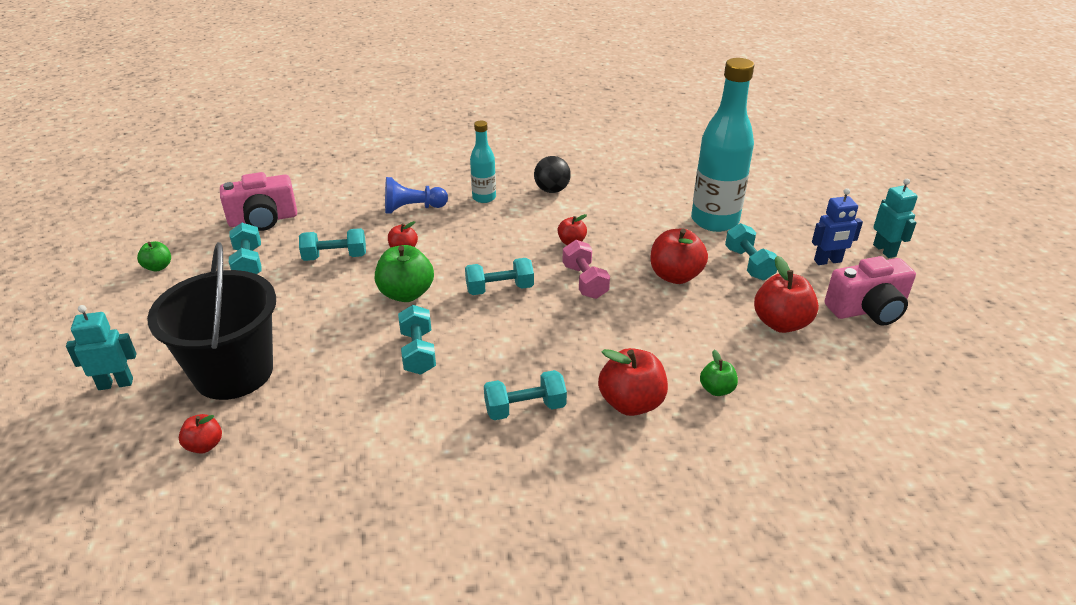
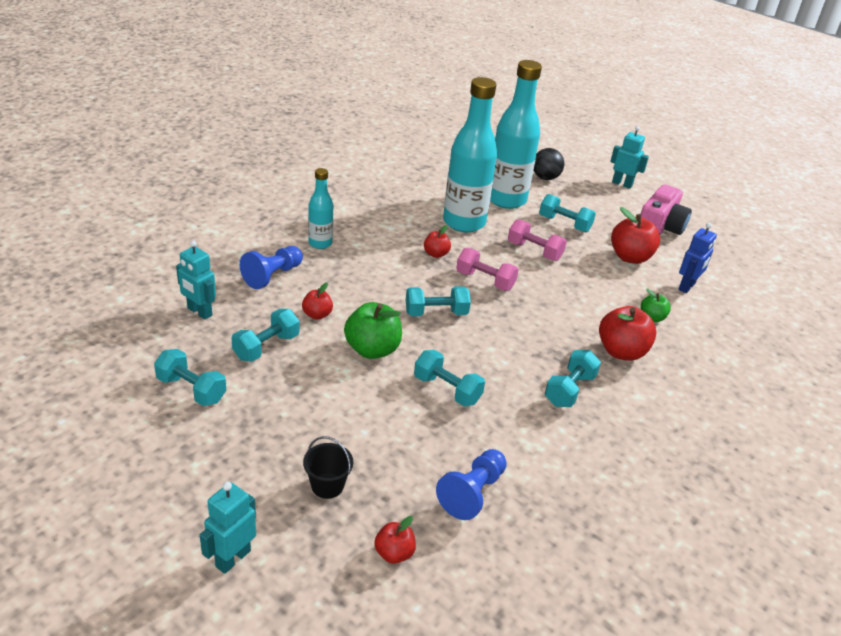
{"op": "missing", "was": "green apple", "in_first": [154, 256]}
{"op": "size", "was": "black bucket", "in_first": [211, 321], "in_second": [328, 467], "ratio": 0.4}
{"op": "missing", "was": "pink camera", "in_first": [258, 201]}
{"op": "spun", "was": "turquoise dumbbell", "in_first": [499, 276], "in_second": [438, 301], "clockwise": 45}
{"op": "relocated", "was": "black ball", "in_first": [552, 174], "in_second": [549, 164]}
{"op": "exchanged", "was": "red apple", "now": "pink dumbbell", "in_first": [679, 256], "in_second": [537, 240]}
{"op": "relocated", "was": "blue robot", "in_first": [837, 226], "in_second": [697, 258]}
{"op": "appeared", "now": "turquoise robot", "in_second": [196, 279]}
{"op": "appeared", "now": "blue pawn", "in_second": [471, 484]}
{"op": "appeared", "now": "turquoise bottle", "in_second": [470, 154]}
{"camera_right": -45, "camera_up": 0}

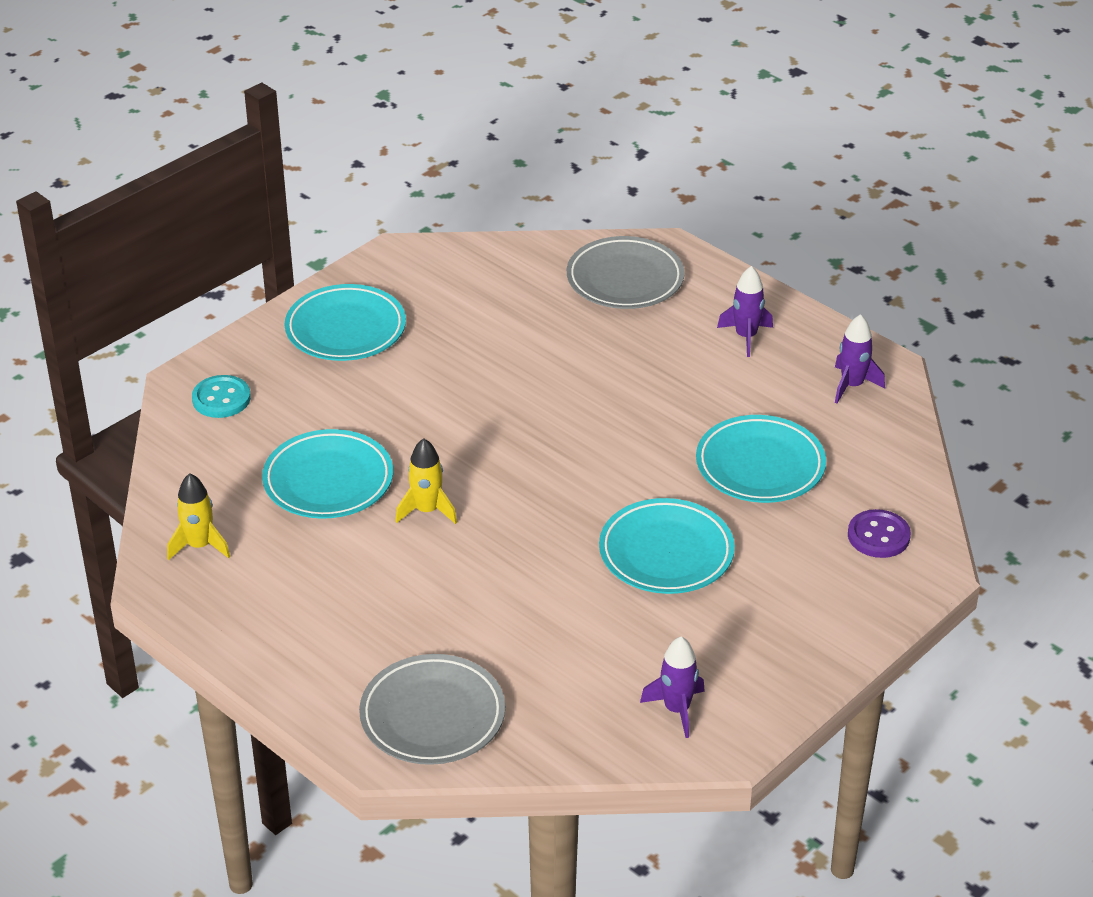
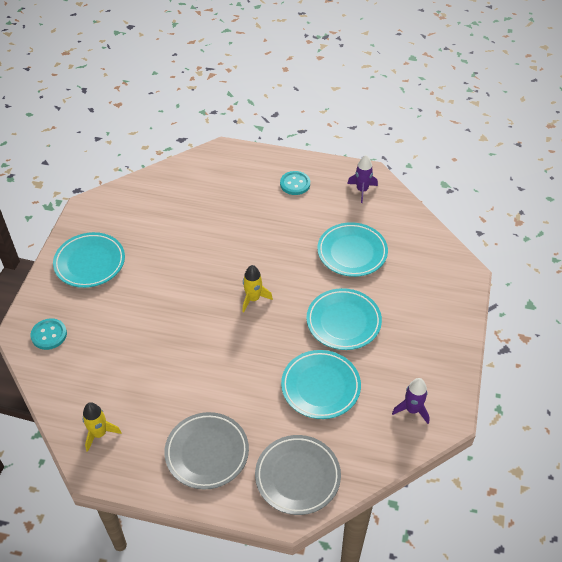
{"op": "relocated", "was": "turquoise plate", "in_first": [327, 474], "in_second": [321, 384]}
{"op": "relocated", "was": "yellow rocket", "in_first": [426, 481], "in_second": [257, 289]}
{"op": "relocated", "was": "grey plate", "in_first": [626, 272], "in_second": [206, 451]}
{"op": "exchanged", "was": "purple rocket", "now": "turquoise button", "in_first": [745, 311], "in_second": [295, 183]}
{"op": "missing", "was": "purple button", "in_first": [879, 533]}
{"camera_right": -30, "camera_up": 10}

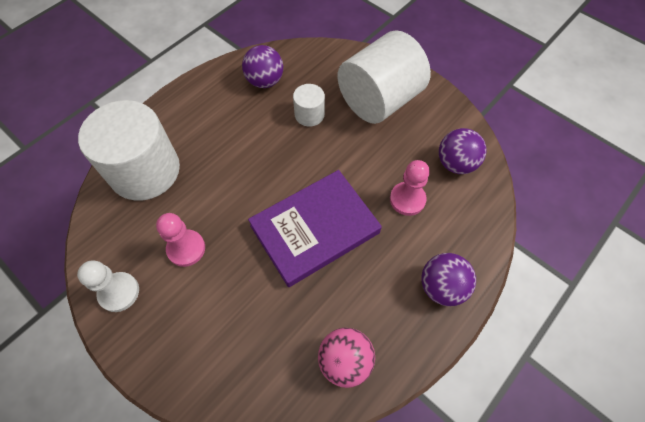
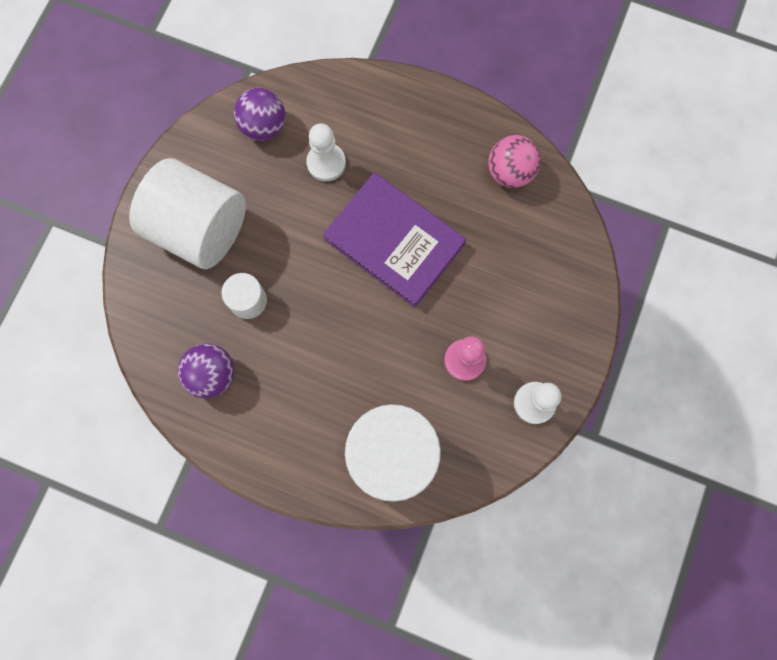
{"op": "colour", "was": "pink pawn", "now": "white pawn", "in_first": [410, 188], "in_second": [326, 152]}
{"op": "missing", "was": "purple ball", "in_first": [448, 279]}
{"camera_right": -110, "camera_up": 15}

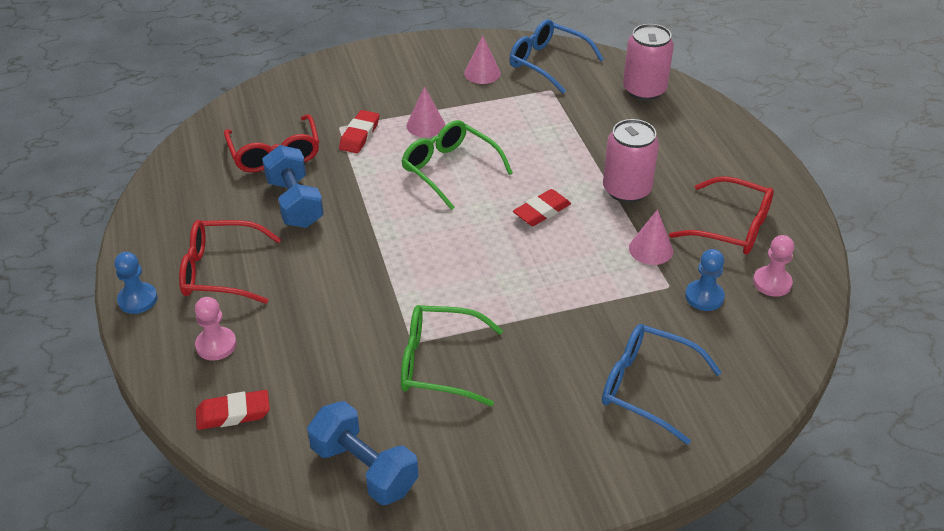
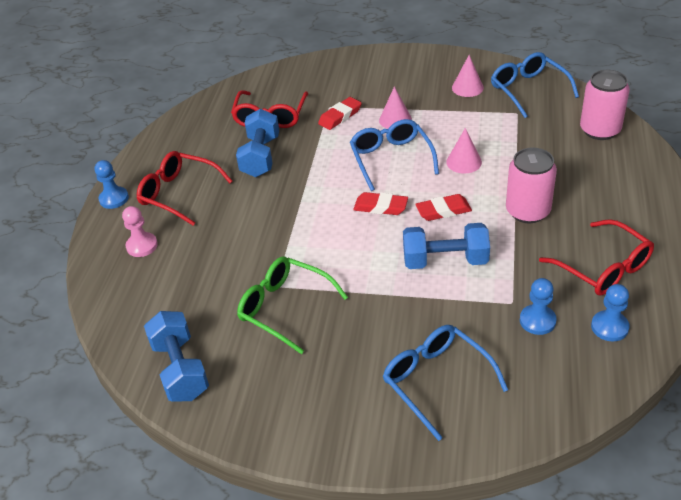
{"op": "relocated", "was": "red eraser", "in_first": [233, 410], "in_second": [380, 203]}
{"op": "colour", "was": "green glasses", "now": "blue glasses", "in_first": [457, 165], "in_second": [394, 155]}
{"op": "relocated", "was": "pink cone", "in_first": [651, 237], "in_second": [464, 151]}
{"op": "colour", "was": "pink pawn", "now": "blue pawn", "in_first": [773, 266], "in_second": [610, 313]}
{"op": "appeared", "now": "blue dumbbell", "in_second": [446, 246]}
{"camera_right": 30, "camera_up": 0}

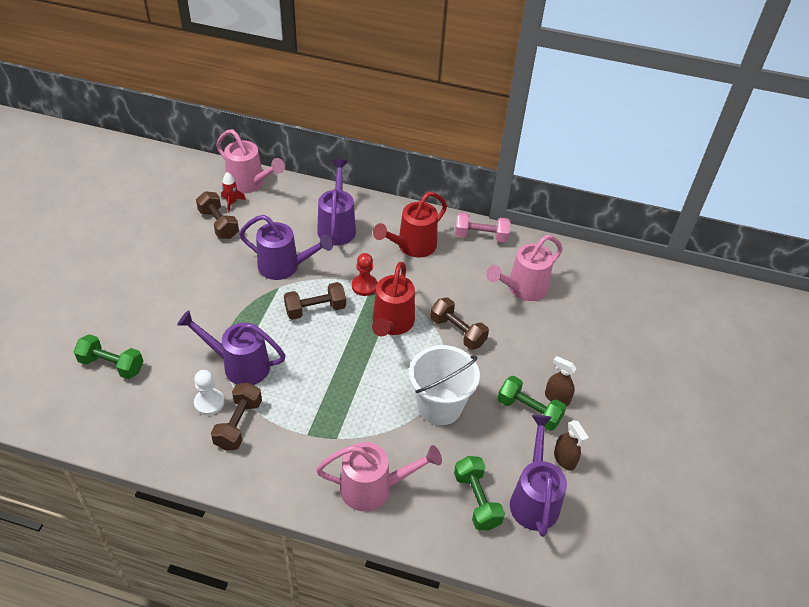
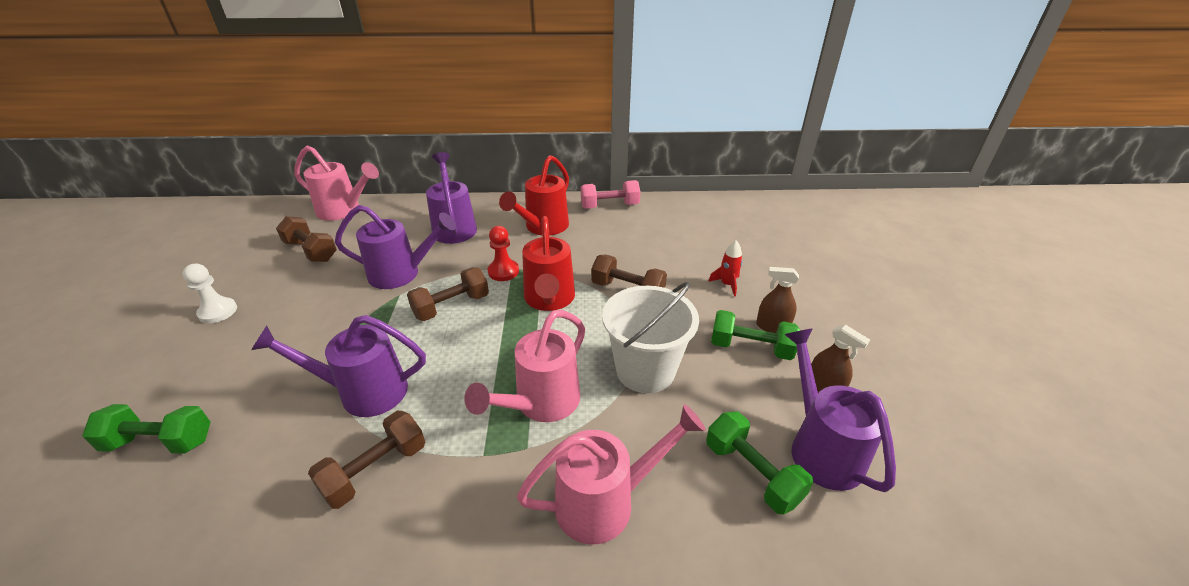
{"op": "relocated", "was": "white pawn", "in_first": [209, 393], "in_second": [210, 293]}
{"op": "spun", "was": "brown dumbbell", "in_first": [236, 416], "in_second": [366, 460], "clockwise": 45}
{"op": "relocated", "was": "red rocket", "in_first": [233, 192], "in_second": [725, 268]}
{"op": "relocated", "was": "pink watering can", "in_first": [524, 268], "in_second": [524, 366]}
{"camera_right": -15, "camera_up": -10}

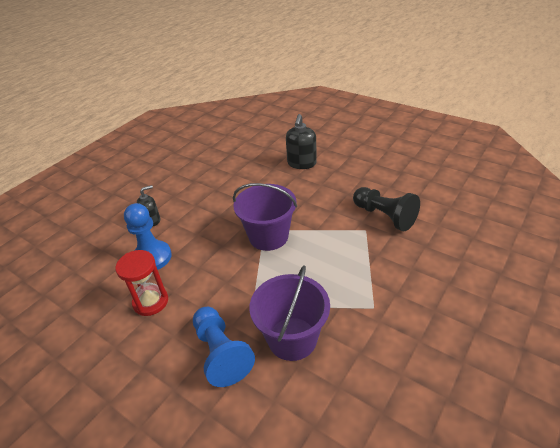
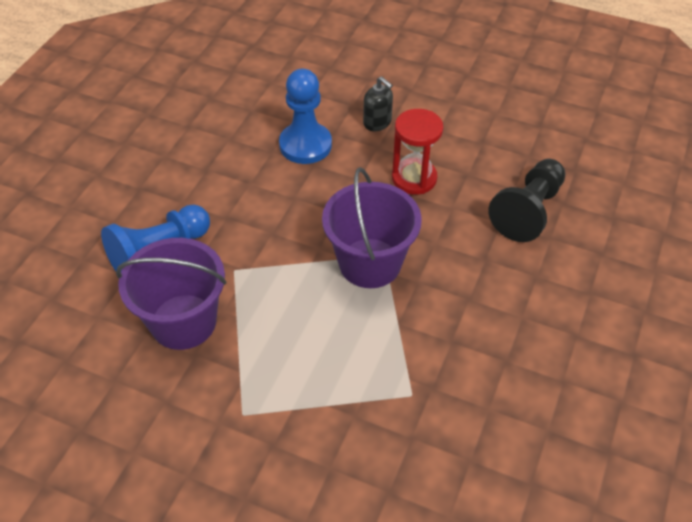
{"op": "relocated", "was": "red hourglass", "in_first": [141, 283], "in_second": [417, 152]}
{"op": "missing", "was": "black soap dispenser", "in_first": [301, 141]}
{"op": "relocated", "was": "black pawn", "in_first": [386, 209], "in_second": [526, 200]}
{"camera_right": 75, "camera_up": 10}

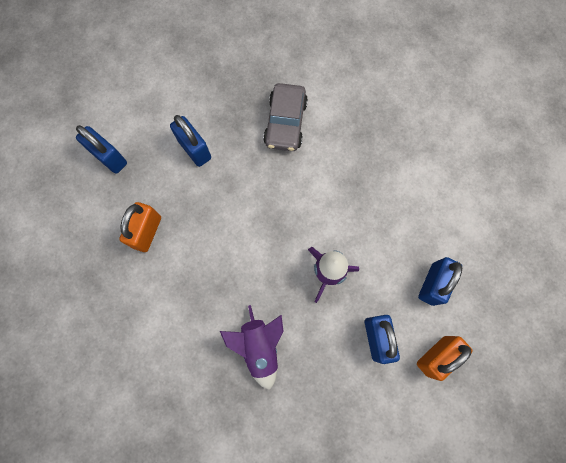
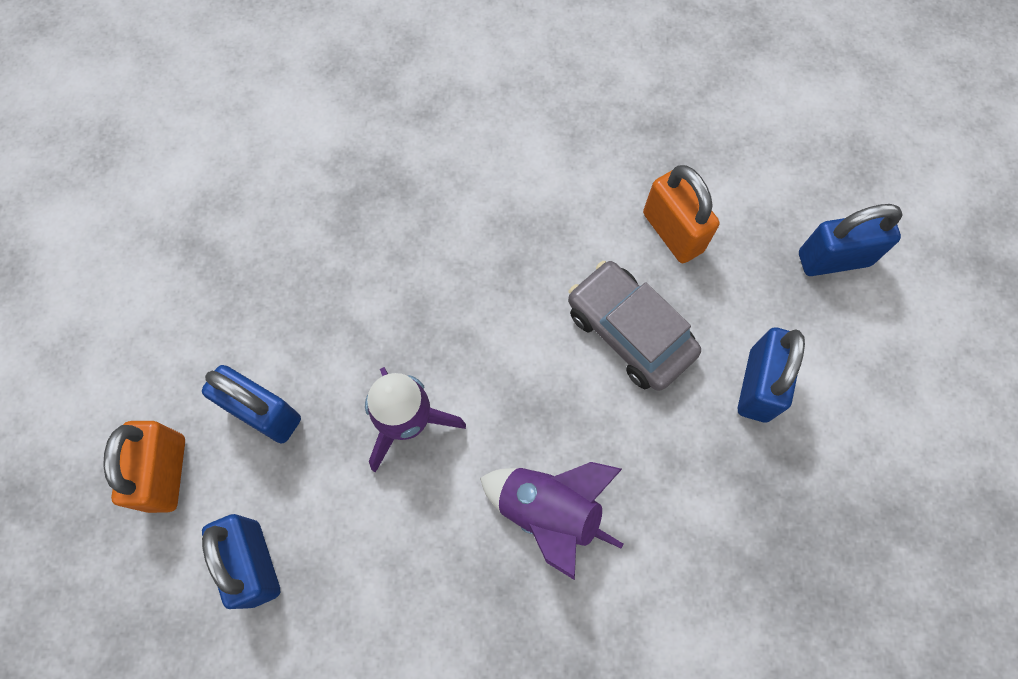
{"op": "spun", "was": "blue padlock", "in_first": [190, 141], "in_second": [771, 375], "clockwise": -75}
{"op": "relocated", "was": "purple rocket", "in_first": [252, 347], "in_second": [551, 521]}
{"op": "relocated", "was": "grey car", "in_first": [285, 117], "in_second": [634, 326]}
{"camera_right": 130, "camera_up": -5}

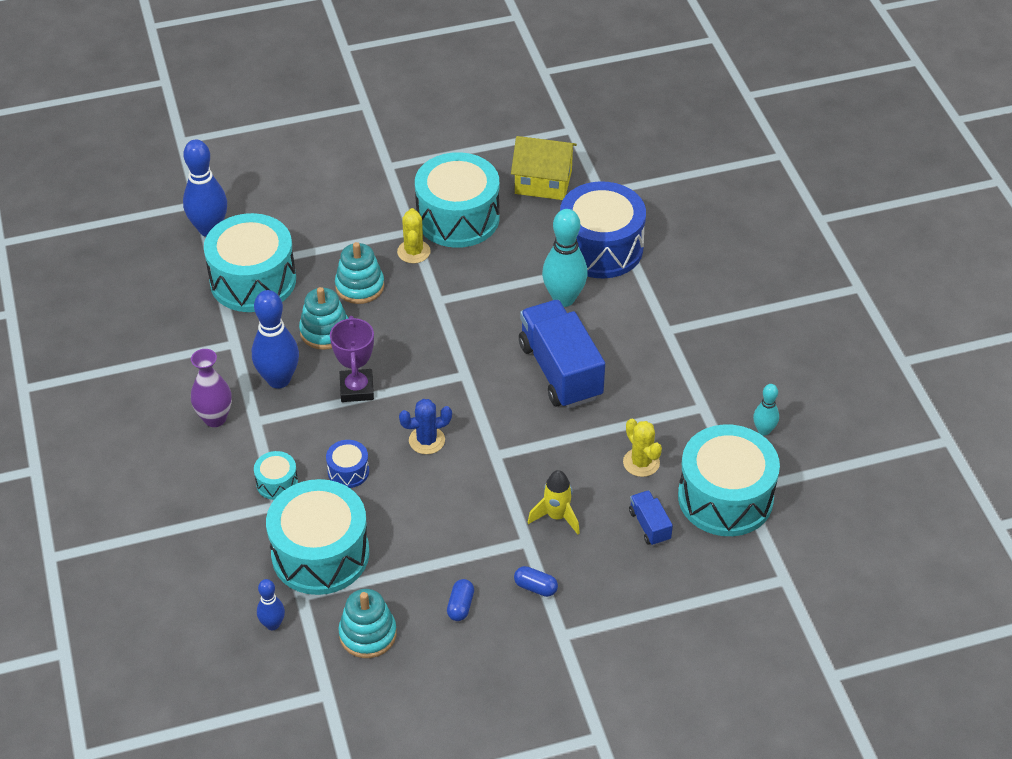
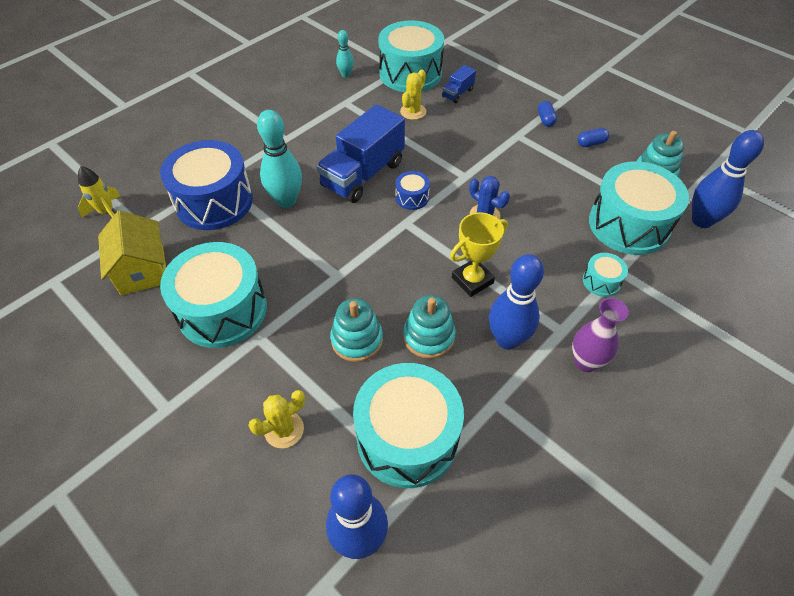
{"op": "size", "was": "blue bowling pin", "in_first": [271, 604], "in_second": [728, 179], "ratio": 1.87}
{"op": "relocated", "was": "blue drum", "in_first": [347, 464], "in_second": [412, 190]}
{"op": "colour", "was": "purple trophy", "now": "yellow trophy", "in_first": [352, 359], "in_second": [479, 254]}
{"op": "relocated", "was": "yellow cactus", "in_first": [414, 235], "in_second": [276, 419]}
{"op": "relocated", "was": "yellow rocket", "in_first": [554, 502], "in_second": [99, 192]}
{"camera_right": -120, "camera_up": 5}

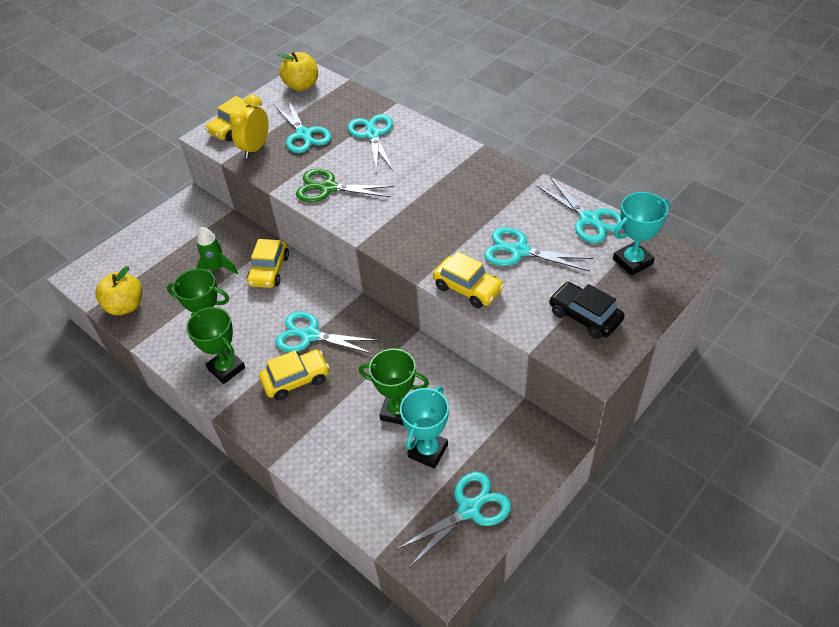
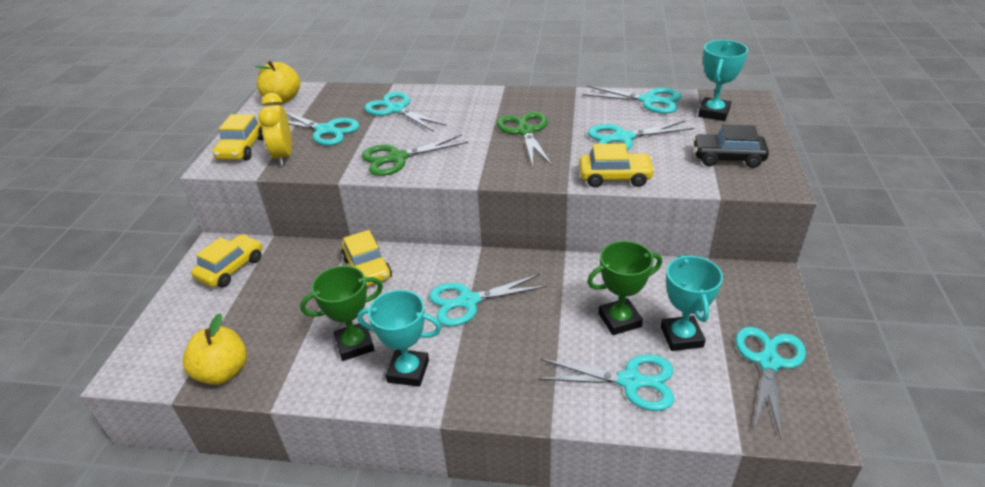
{"op": "colour", "was": "green trophy", "now": "turquoise trophy", "in_first": [215, 345], "in_second": [399, 338]}
{"op": "missing", "was": "green rocket", "in_first": [217, 250]}
{"op": "relocated", "was": "yellow car", "in_first": [294, 375], "in_second": [226, 261]}
{"op": "appeared", "now": "green scissors", "in_second": [524, 139]}
{"op": "appeared", "now": "turquoise scissors", "in_second": [606, 382]}
{"camera_right": -35, "camera_up": -10}

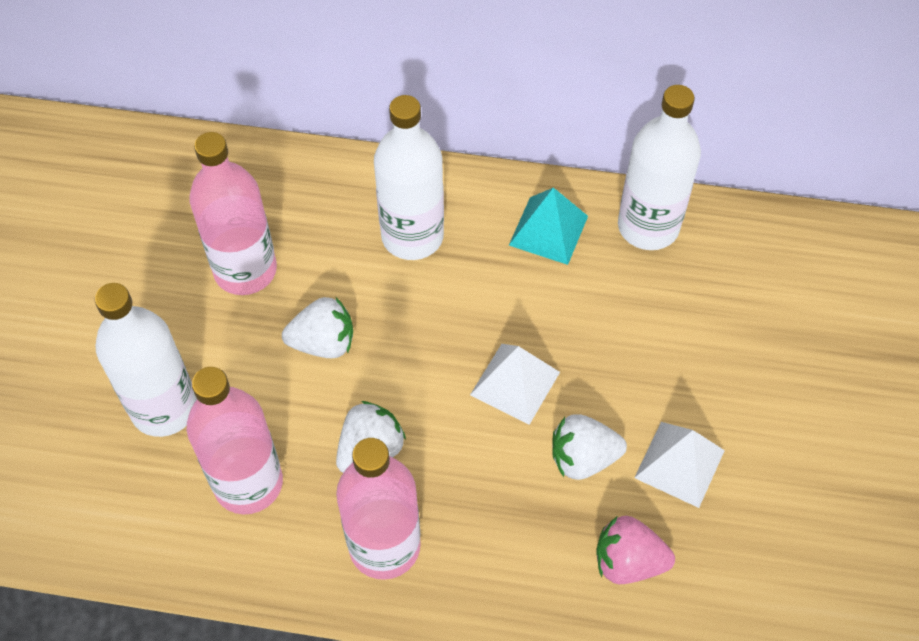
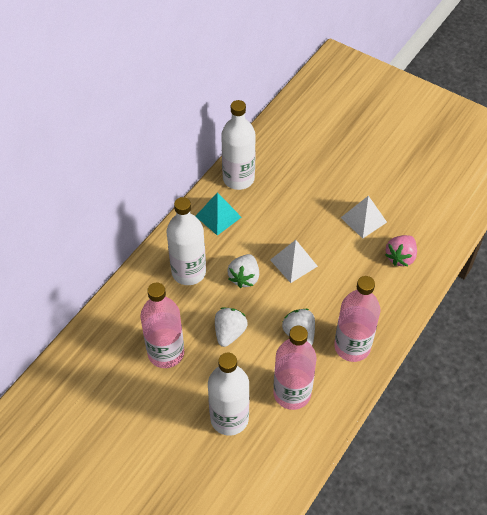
{"op": "relocated", "was": "white strawberry", "in_first": [589, 447], "in_second": [243, 271]}
{"camera_right": -65, "camera_up": -5}

